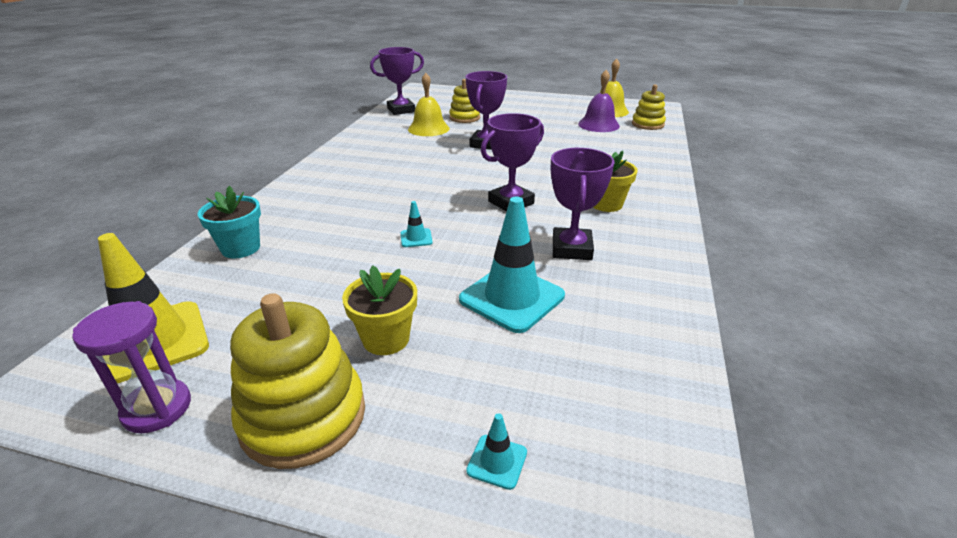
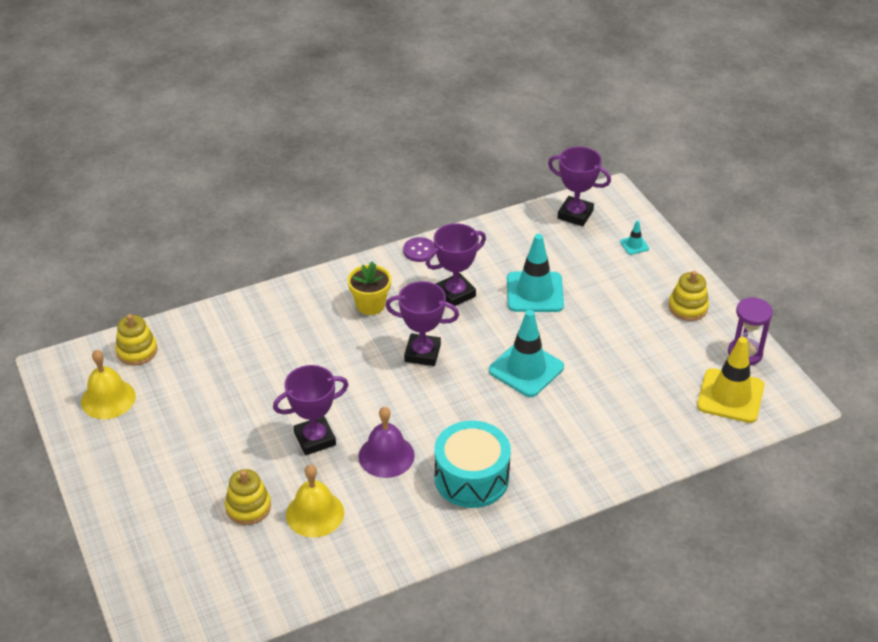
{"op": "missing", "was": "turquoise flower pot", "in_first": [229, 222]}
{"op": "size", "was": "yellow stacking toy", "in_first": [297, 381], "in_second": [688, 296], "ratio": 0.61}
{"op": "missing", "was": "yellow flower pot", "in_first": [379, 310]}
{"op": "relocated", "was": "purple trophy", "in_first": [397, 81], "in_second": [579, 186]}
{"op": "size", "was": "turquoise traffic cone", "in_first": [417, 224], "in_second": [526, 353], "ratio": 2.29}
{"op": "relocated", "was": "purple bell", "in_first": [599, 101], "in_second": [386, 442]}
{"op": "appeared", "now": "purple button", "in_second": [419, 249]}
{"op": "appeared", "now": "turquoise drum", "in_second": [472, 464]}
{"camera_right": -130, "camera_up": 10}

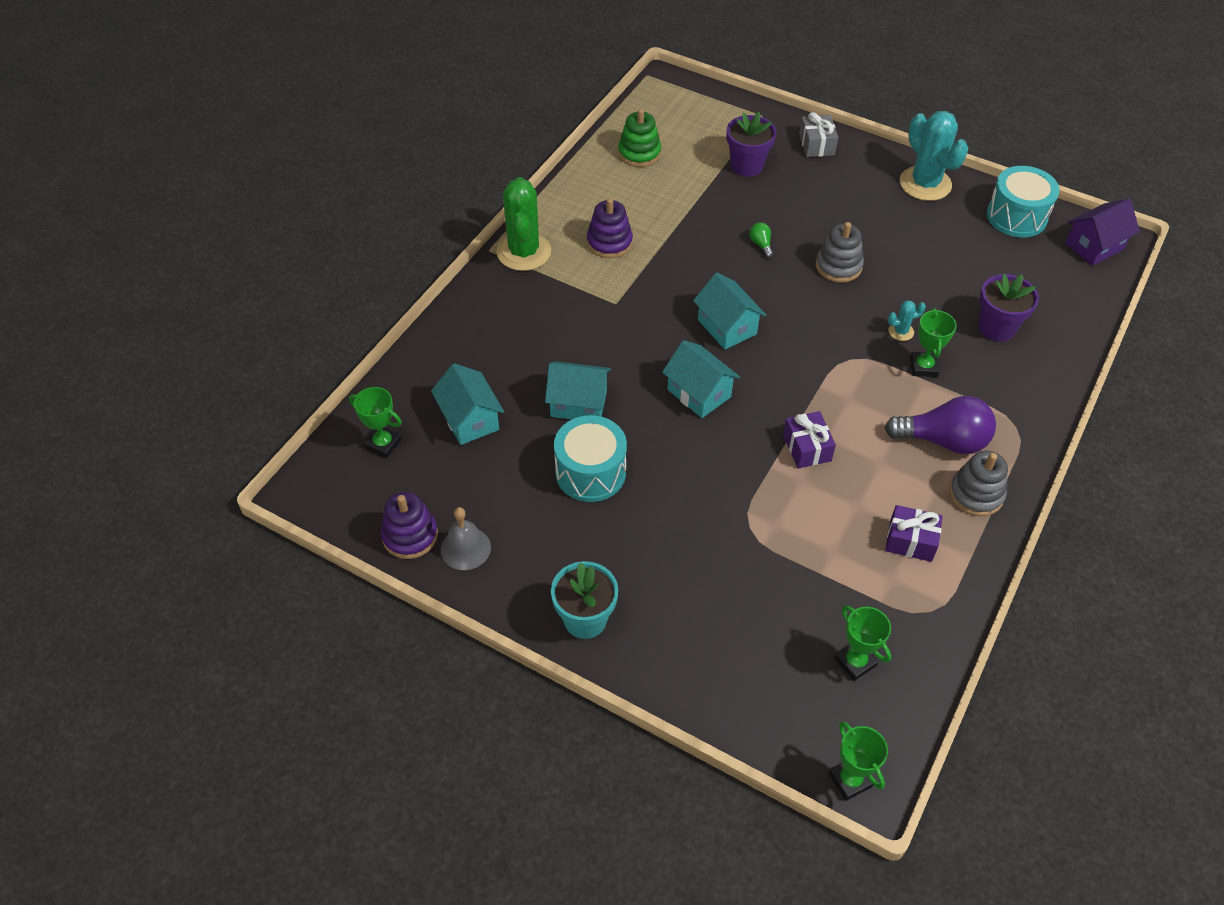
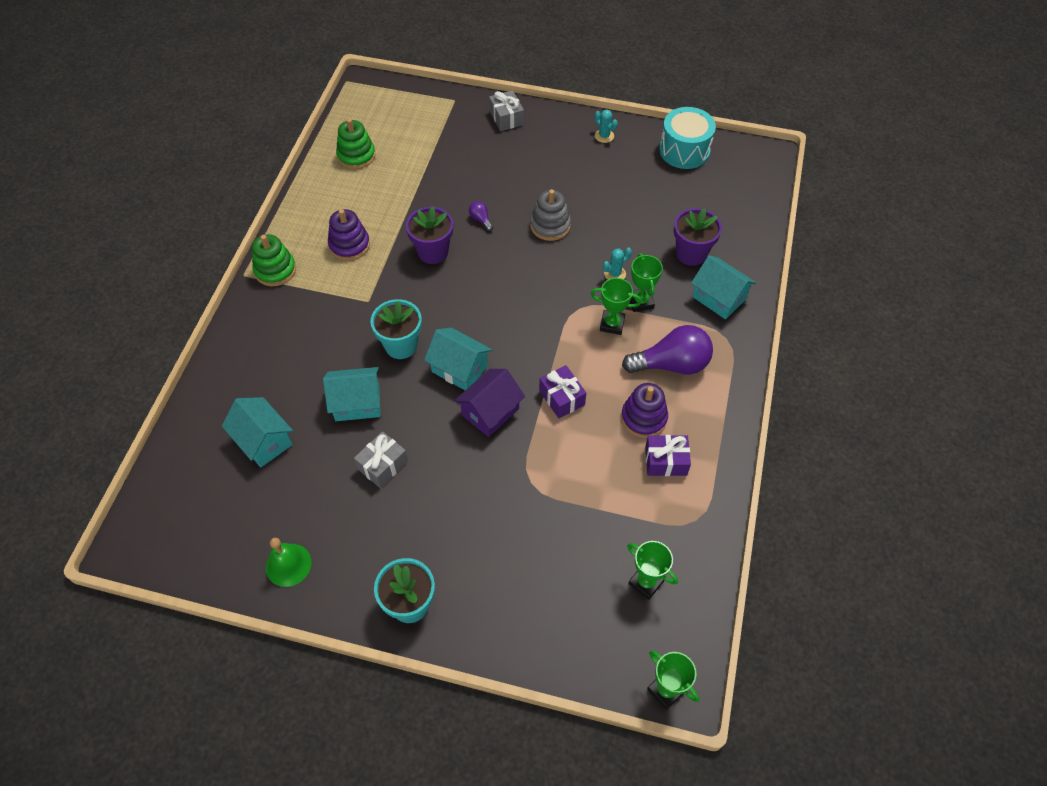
{"op": "relocated", "was": "green trophy", "in_first": [375, 422], "in_second": [616, 306]}
{"op": "relocated", "was": "purple stacking toy", "in_first": [409, 525], "in_second": [644, 410]}
{"op": "colour", "was": "grey bell", "now": "green bell", "in_first": [466, 538], "in_second": [289, 562]}
{"op": "exchanged", "was": "green cactus", "now": "green stacking toy", "in_first": [523, 224], "in_second": [274, 260]}
{"op": "exchanged", "was": "turquoise drum", "now": "grey gift", "in_first": [590, 458], "in_second": [381, 459]}
{"op": "relocated", "was": "turquoise house", "in_first": [729, 311], "in_second": [723, 287]}
{"op": "relocated", "was": "purple flower pot", "in_first": [751, 144], "in_second": [429, 235]}
{"op": "colour", "was": "green light bulb", "now": "purple light bulb", "in_first": [761, 240], "in_second": [481, 216]}
{"op": "size", "was": "turquoise cactus", "in_first": [934, 156], "in_second": [606, 126], "ratio": 0.44}
{"op": "missing", "was": "grey stacking toy", "in_first": [978, 483]}
{"op": "relocated", "was": "purple house", "in_first": [1102, 232], "in_second": [489, 403]}
{"op": "appeared", "now": "turquoise flower pot", "in_second": [396, 329]}
{"camera_right": -15, "camera_up": 5}

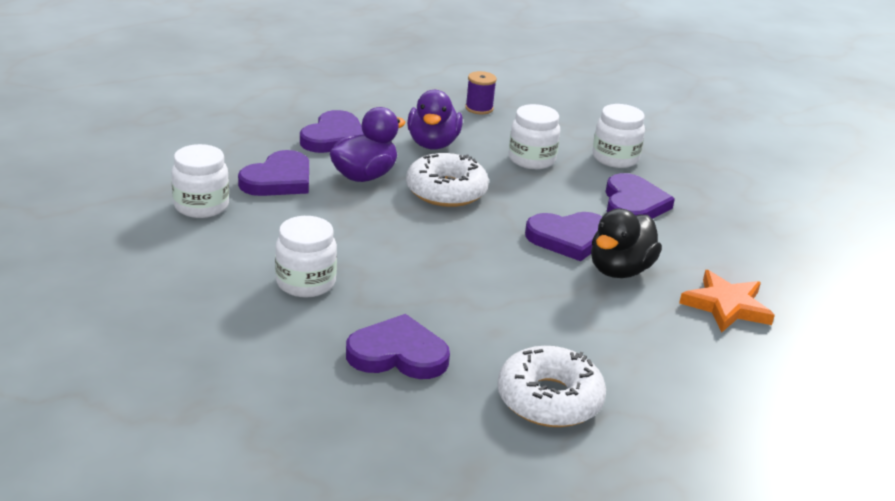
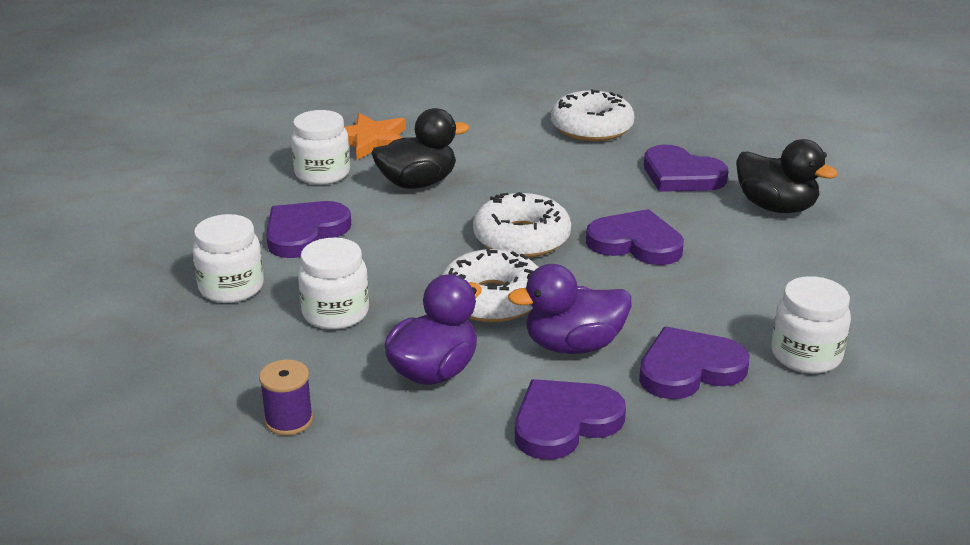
{"op": "relocated", "was": "white jar", "in_first": [306, 256], "in_second": [320, 147]}
{"op": "relocated", "was": "purple heart", "in_first": [564, 236], "in_second": [635, 237]}
{"op": "appeared", "now": "white donut", "in_second": [522, 225]}
{"op": "appeared", "now": "black duck", "in_second": [787, 176]}
{"camera_right": -145, "camera_up": 0}

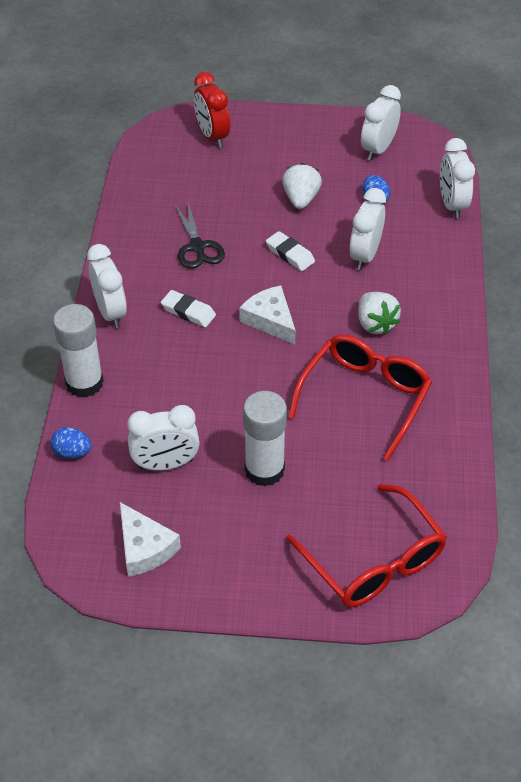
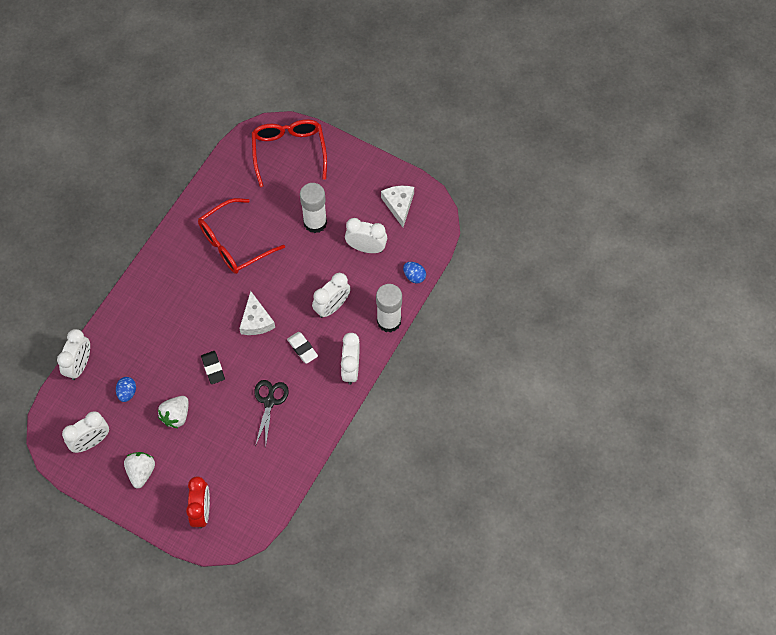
{"op": "colour", "was": "white eraser", "now": "black eraser", "in_first": [290, 251], "in_second": [213, 367]}
{"op": "relocated", "was": "white clock", "in_first": [368, 229], "in_second": [331, 295]}
{"op": "relocated", "was": "white strawberry", "in_first": [379, 313], "in_second": [139, 470]}
{"camera_right": -155, "camera_up": 15}

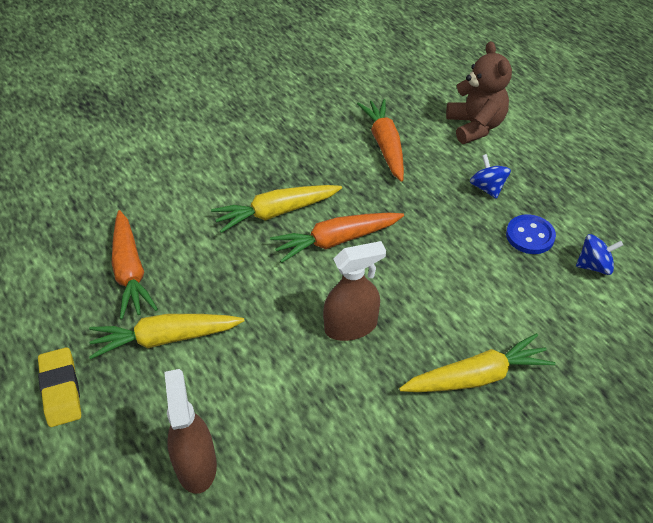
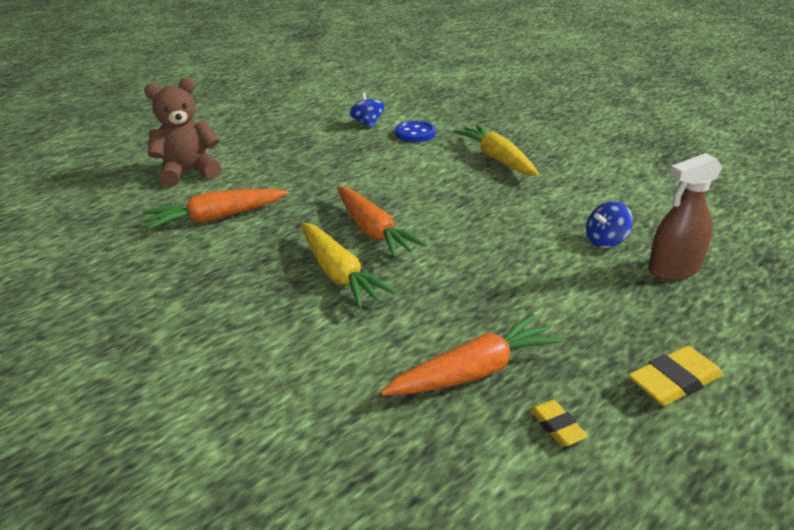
{"op": "missing", "was": "yellow carrot", "in_first": [166, 336]}
{"op": "missing", "was": "brown spray bottle", "in_first": [354, 291]}
{"op": "relocated", "was": "blue spinning top", "in_first": [490, 176], "in_second": [609, 224]}
{"op": "relocated", "was": "blue button", "in_first": [531, 234], "in_second": [415, 131]}
{"op": "appeared", "now": "yellow eraser", "in_second": [558, 423]}
{"camera_right": -100, "camera_up": -15}

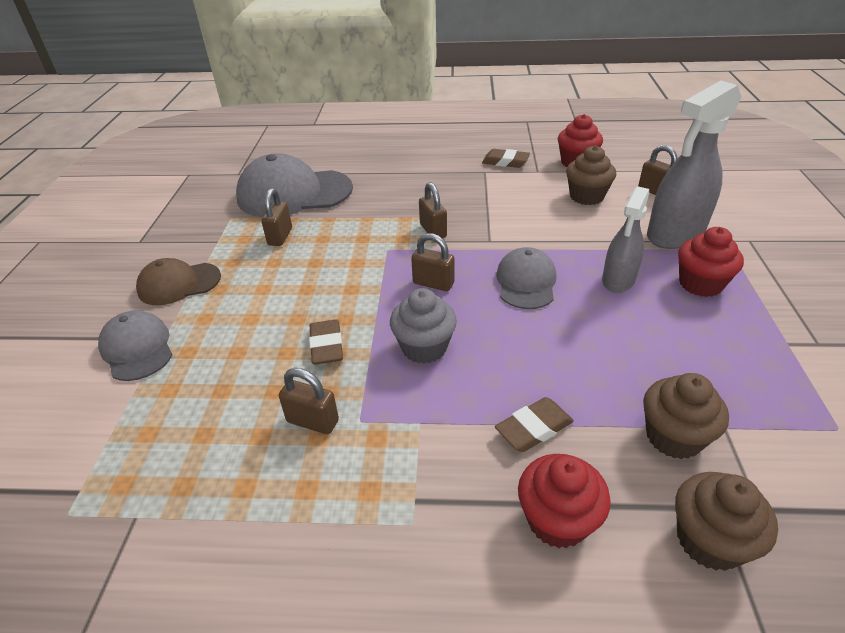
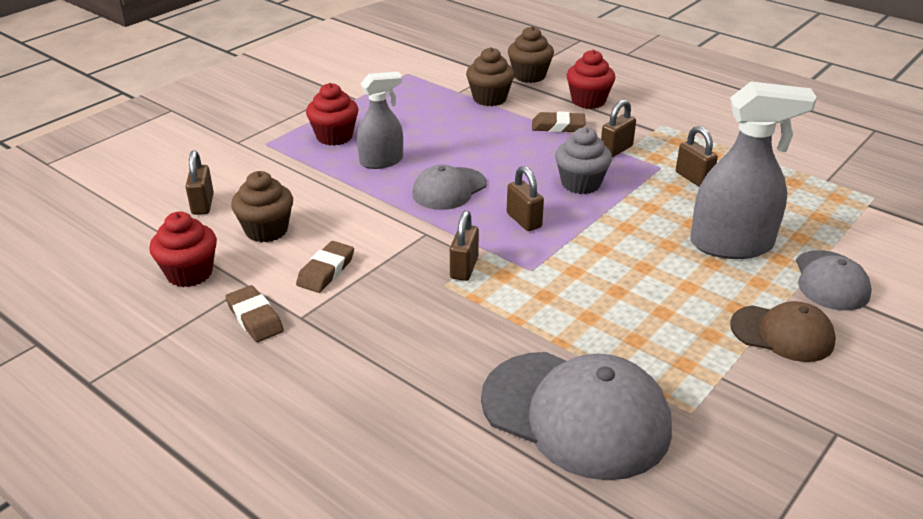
{"op": "relocated", "was": "brown padlock", "in_first": [276, 217], "in_second": [618, 128]}
{"op": "relocated", "was": "brown eraser", "in_first": [326, 342], "in_second": [325, 267]}
{"op": "relocated", "was": "grey spray bottle", "in_first": [694, 164], "in_second": [753, 170]}
{"camera_right": -145, "camera_up": -5}

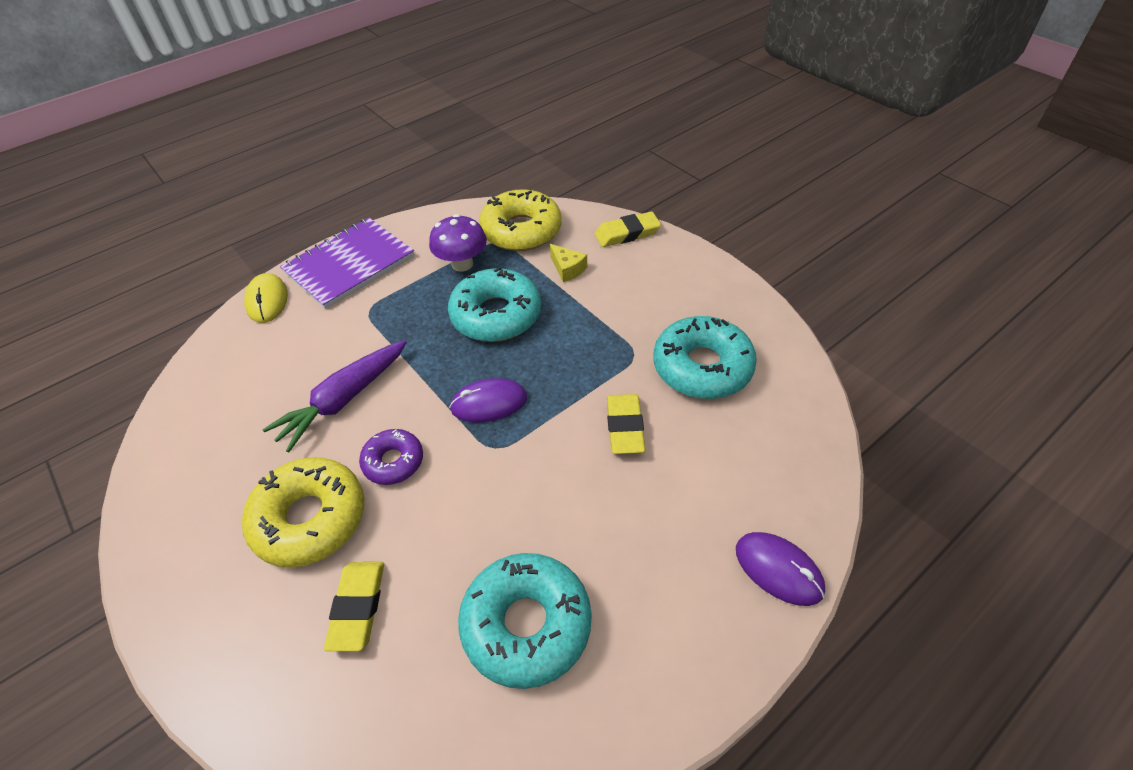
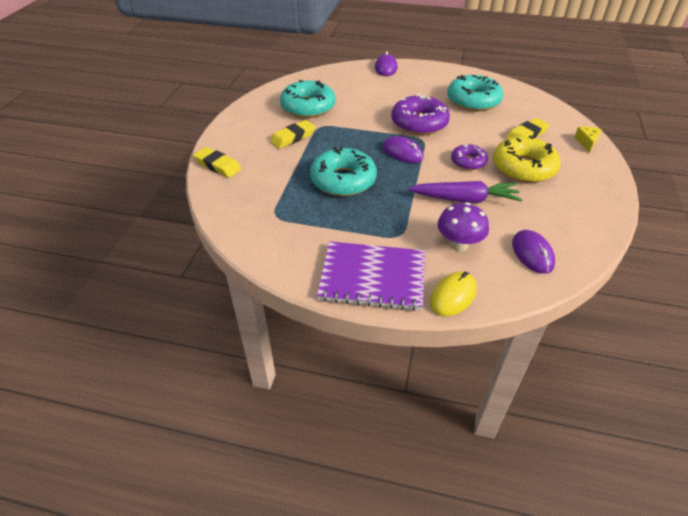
{"op": "relocated", "was": "purple mushroom", "in_first": [458, 243], "in_second": [463, 226]}
{"op": "missing", "was": "yellow donut", "in_first": [520, 220]}
{"op": "relocated", "was": "yellow cheese", "in_first": [568, 263], "in_second": [588, 140]}
{"op": "relocated", "was": "yellow eraser", "in_first": [626, 424], "in_second": [292, 134]}
{"op": "appeared", "now": "purple donut", "in_second": [420, 114]}
{"op": "appeared", "now": "purple mouse", "in_second": [533, 252]}
{"camera_right": -130, "camera_up": -5}

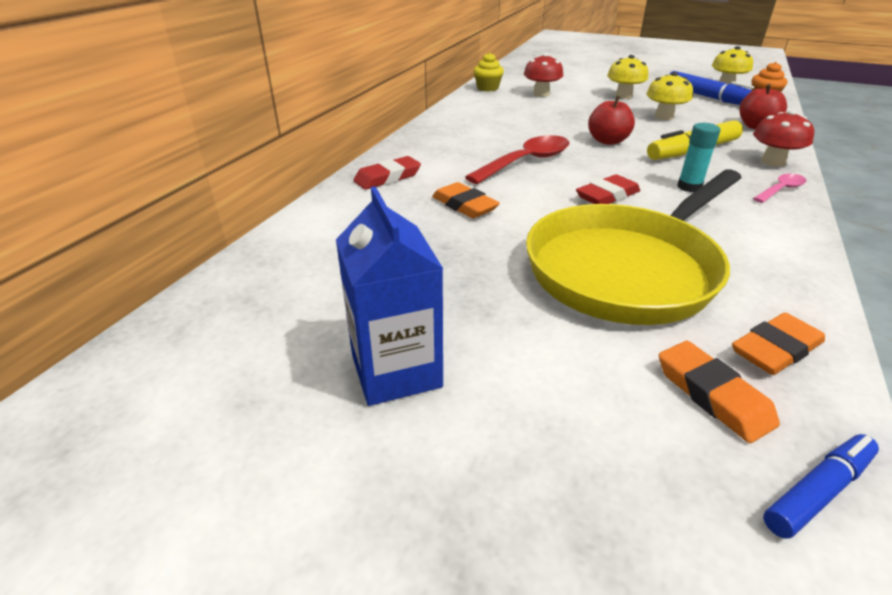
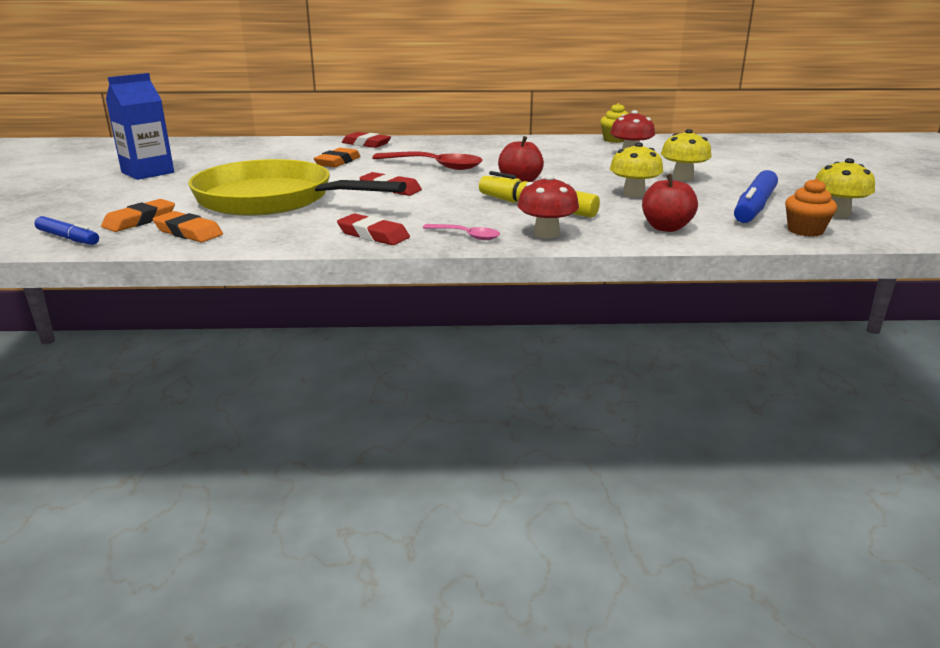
{"op": "missing", "was": "turquoise glue stick", "in_first": [698, 157]}
{"op": "appeared", "now": "red eraser", "in_second": [373, 229]}
{"camera_right": 65, "camera_up": -10}

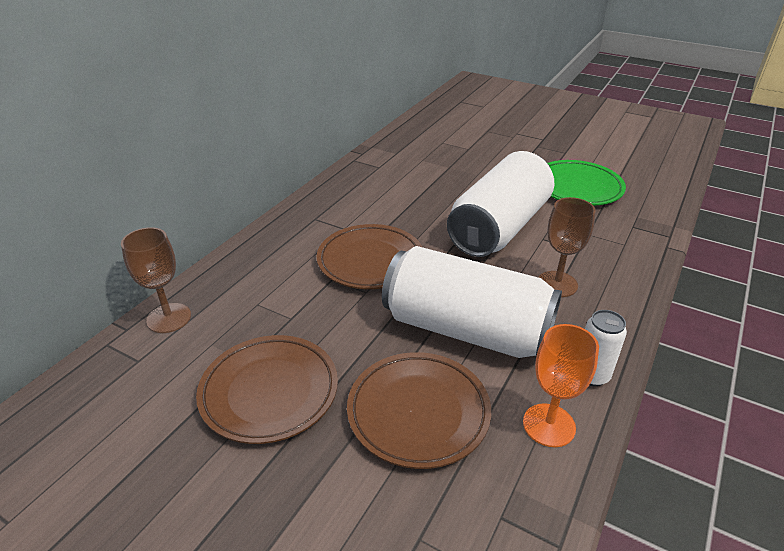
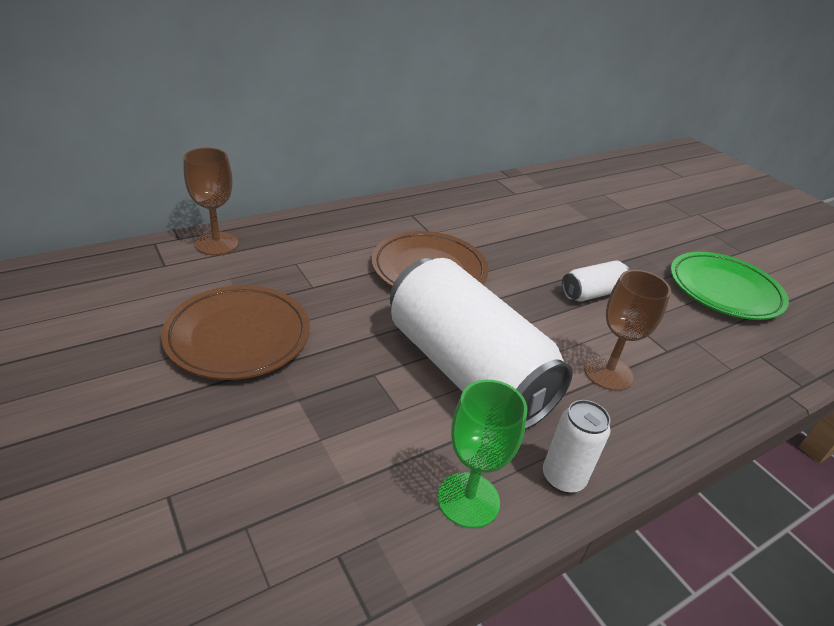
{"op": "missing", "was": "brown plate", "in_first": [419, 410]}
{"op": "size", "was": "white can", "in_first": [500, 204], "in_second": [596, 280], "ratio": 0.43}
{"op": "colour", "was": "orange goblet", "now": "green goblet", "in_first": [561, 385], "in_second": [482, 454]}
{"camera_right": 25, "camera_up": 0}

